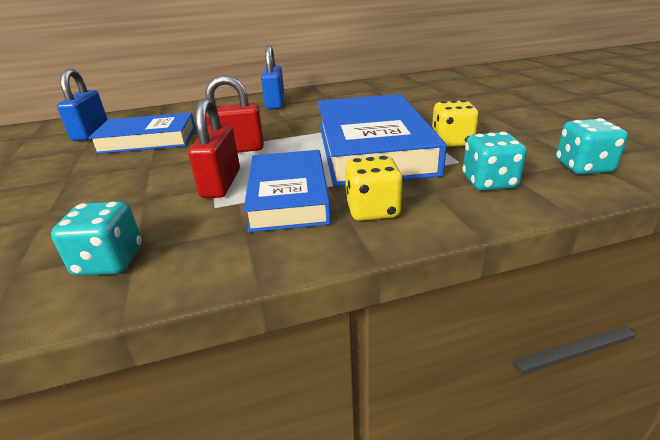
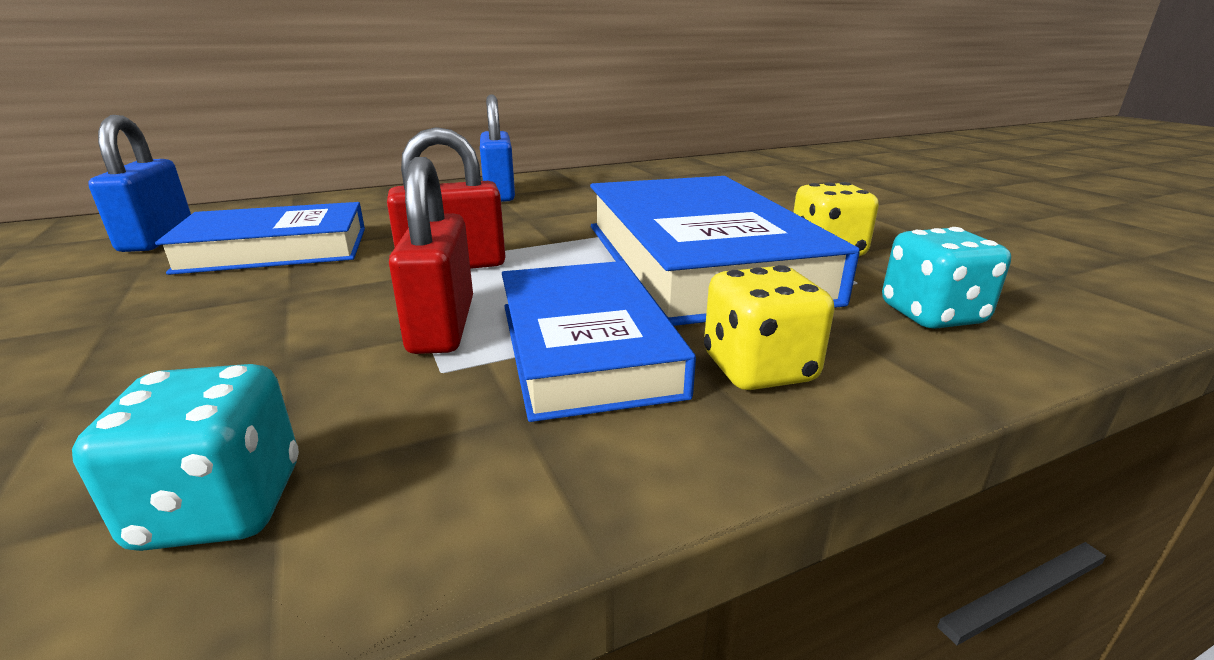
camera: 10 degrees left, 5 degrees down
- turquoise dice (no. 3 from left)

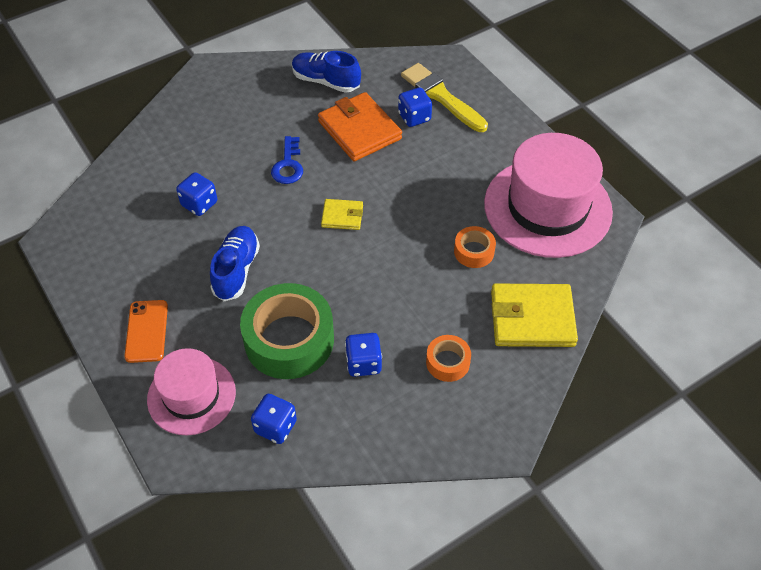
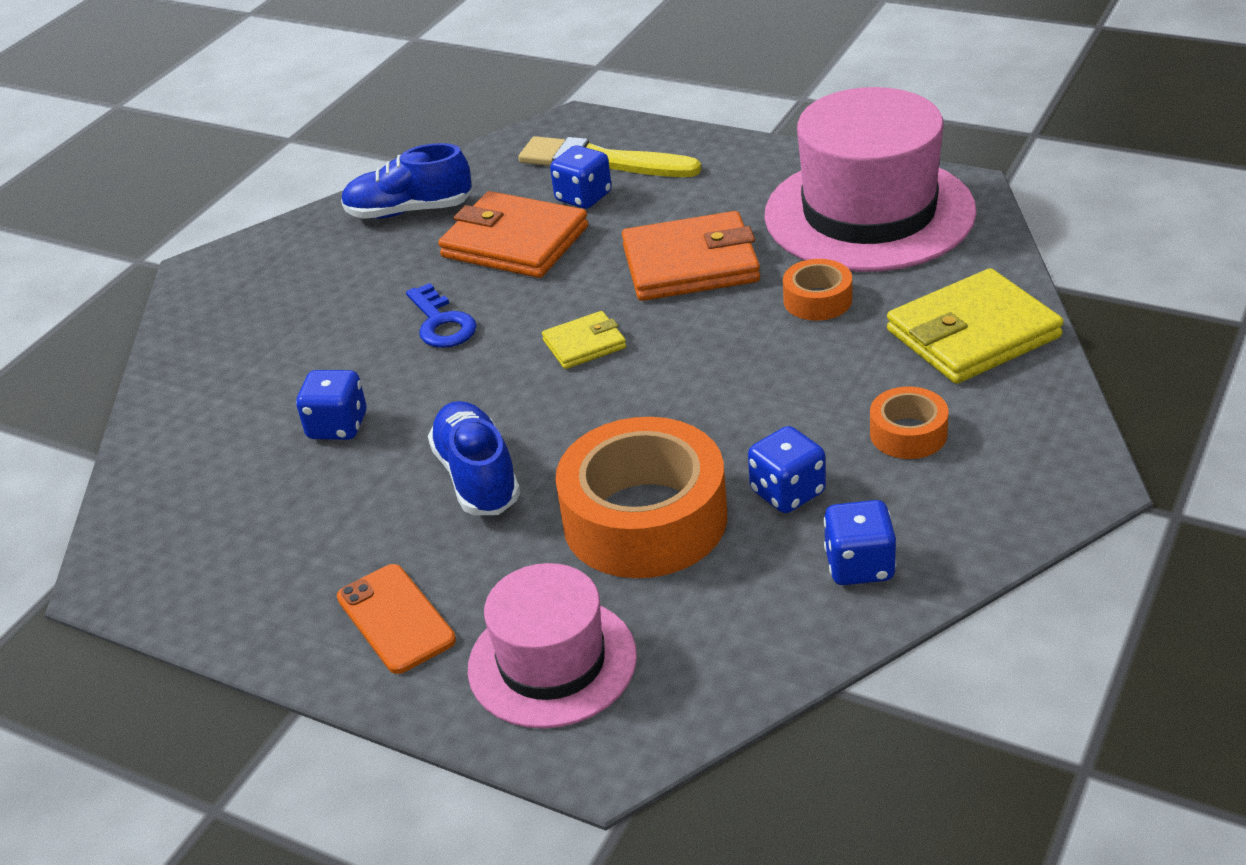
camera: 25 degrees left, 15 degrees down
~ green tape to orange tape (no. 1 from left)
+ orange wallet (no. 2 from left)
~ blue dice (no. 2 from left in the first image) to blue dice (no. 4 from left)

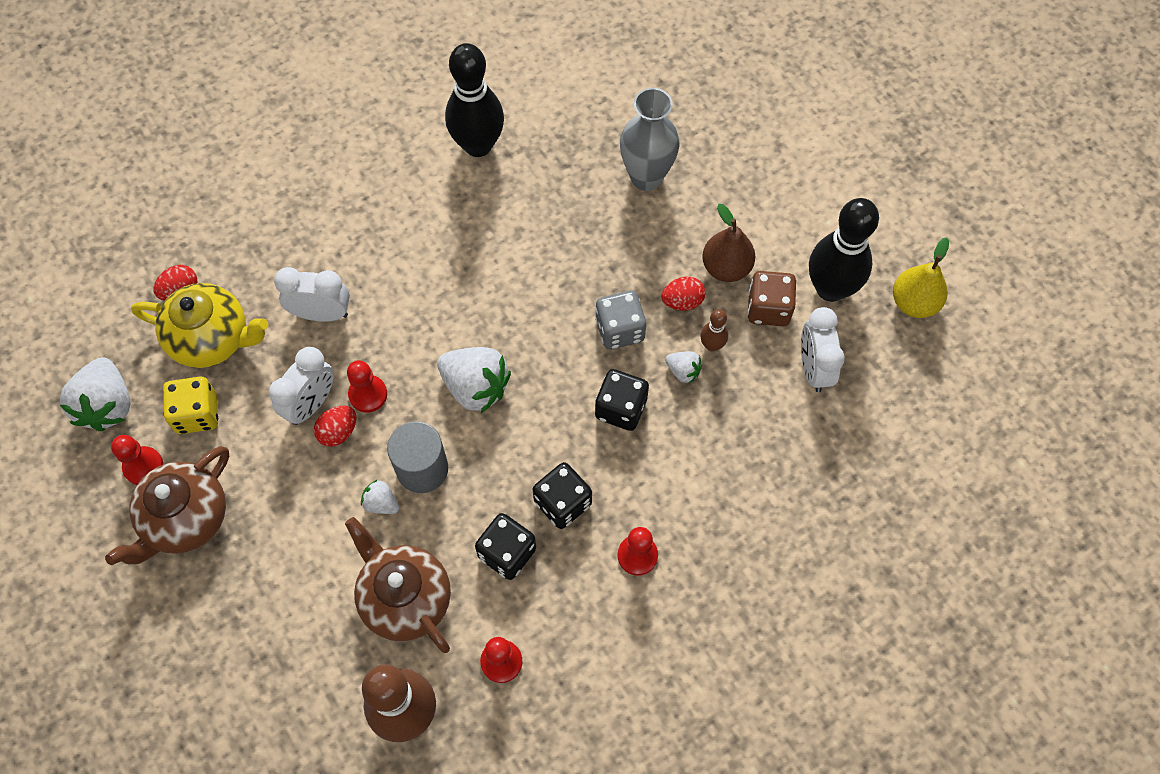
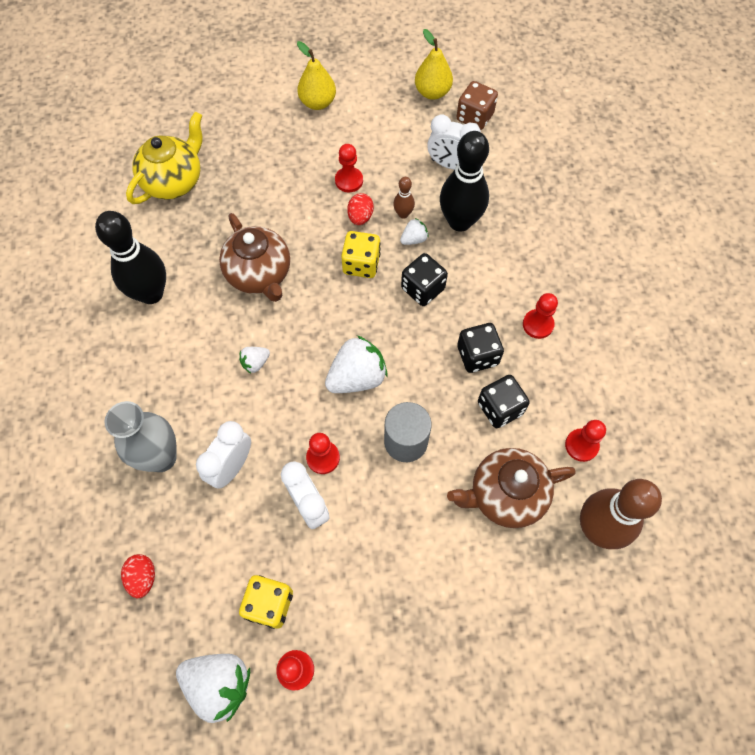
camera: 65 degrees left, 0 degrees up
~ grey vase
~ yellow teapot
~ brown teapot (no. 1 from left)
~ white strawberry (no. 2 from left)
+ yellow pear (no. 1 from left)
~ brown pear to red pawn (no. 3 from left)
~ grey dice to yellow dice (no. 2 from left)
~ black bowling pin (no. 2 from left)
~ brown dice
- red egg (no. 2 from left)

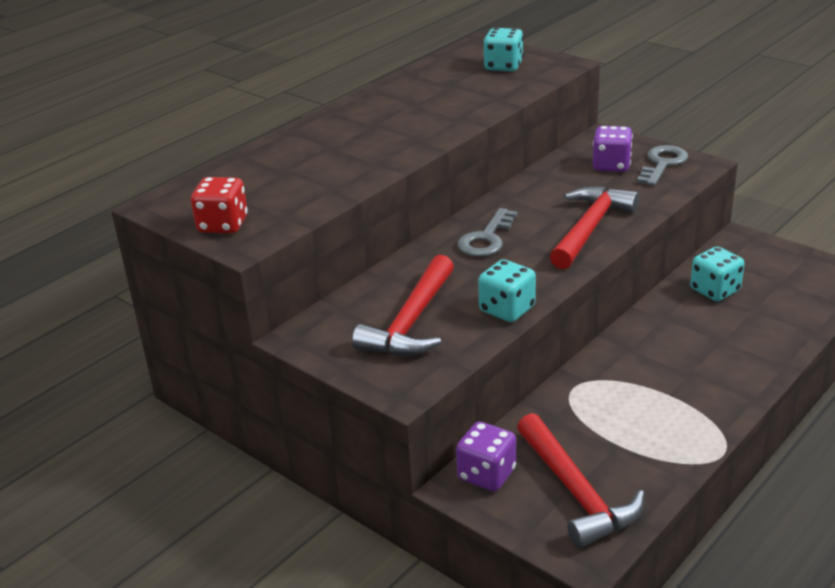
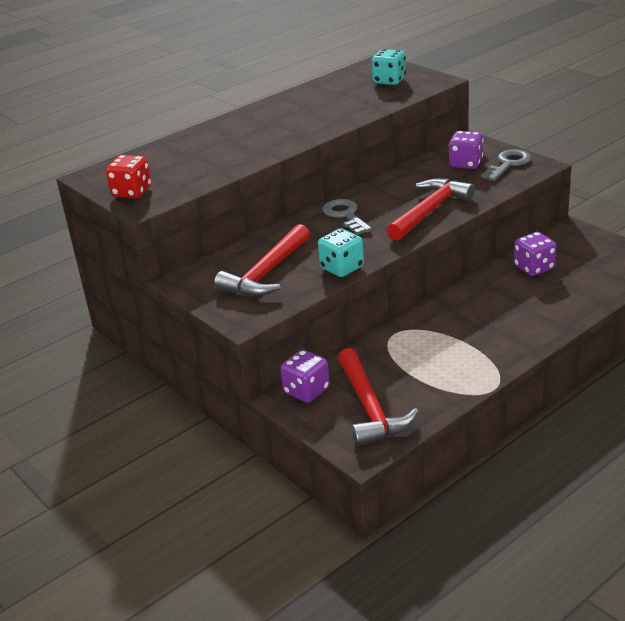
camera: 10 degrees right, 0 degrees up
~ grey key (no. 1 from left) 120 degrees clockwise
~ turquoise dice (no. 3 from left) to purple dice (no. 3 from left)

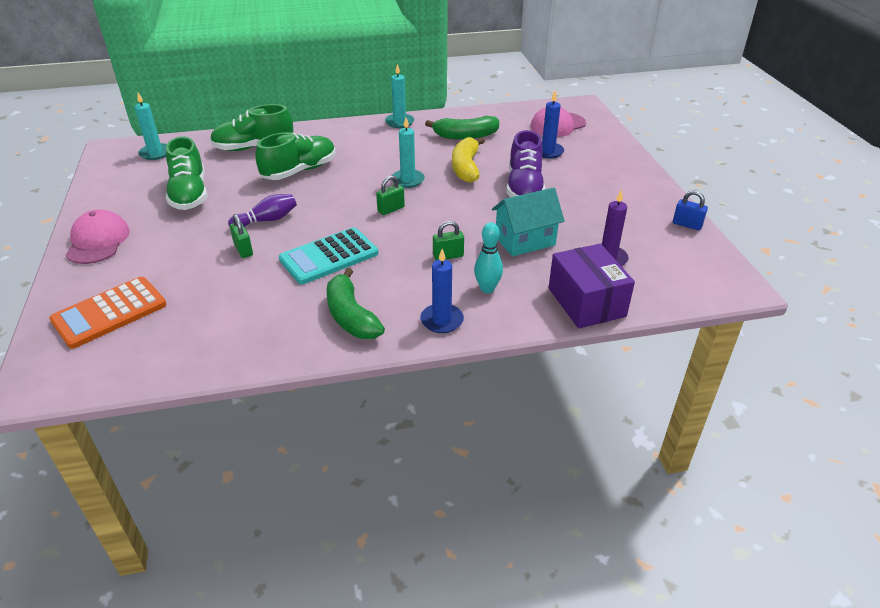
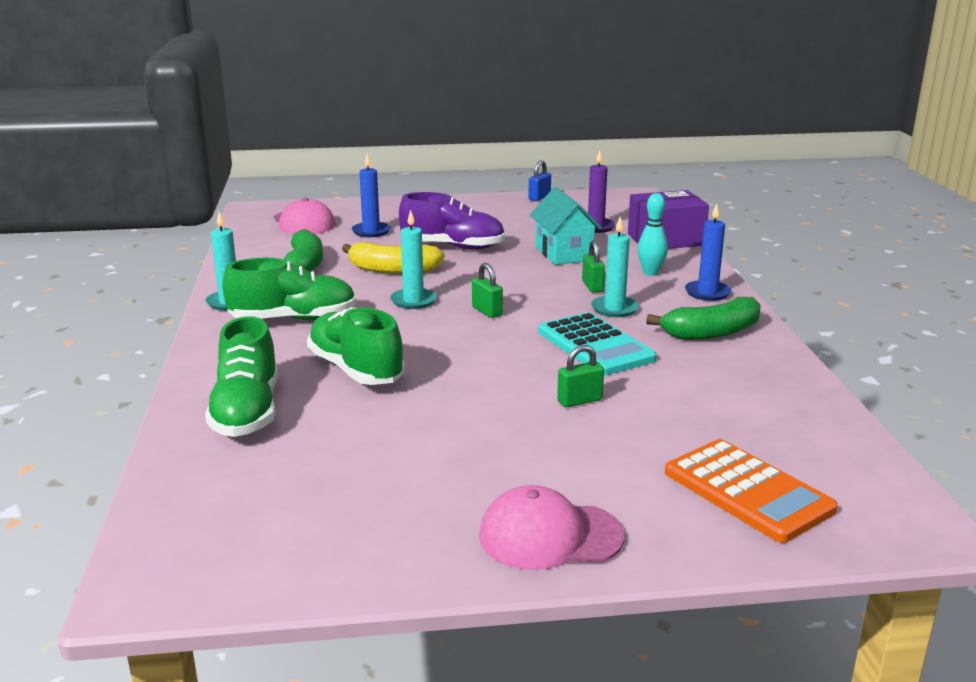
camera: 85 degrees left, 15 degrees down
~ green shoe (no. 1 from left in the first image) to green shoe (no. 2 from left)
~ turquoise candle (no. 1 from left in the first image) to turquoise candle (no. 3 from left)
- purple bowling pin

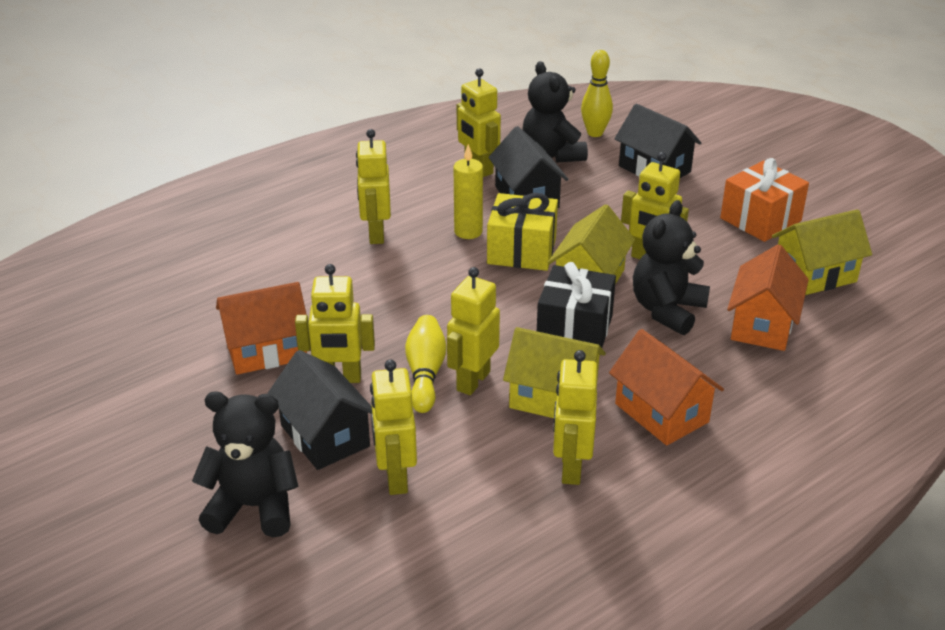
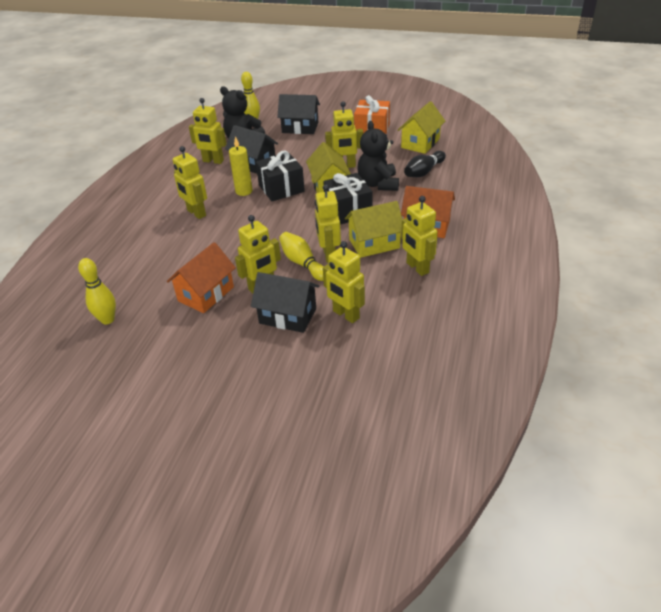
camera: 35 degrees left, 5 degrees up
+ yellow bowling pin (no. 1 from left)
~ yellow gift to black gift (no. 1 from left)
~ orange house (no. 3 from left) to black bowling pin
- black teddy bear (no. 1 from left)

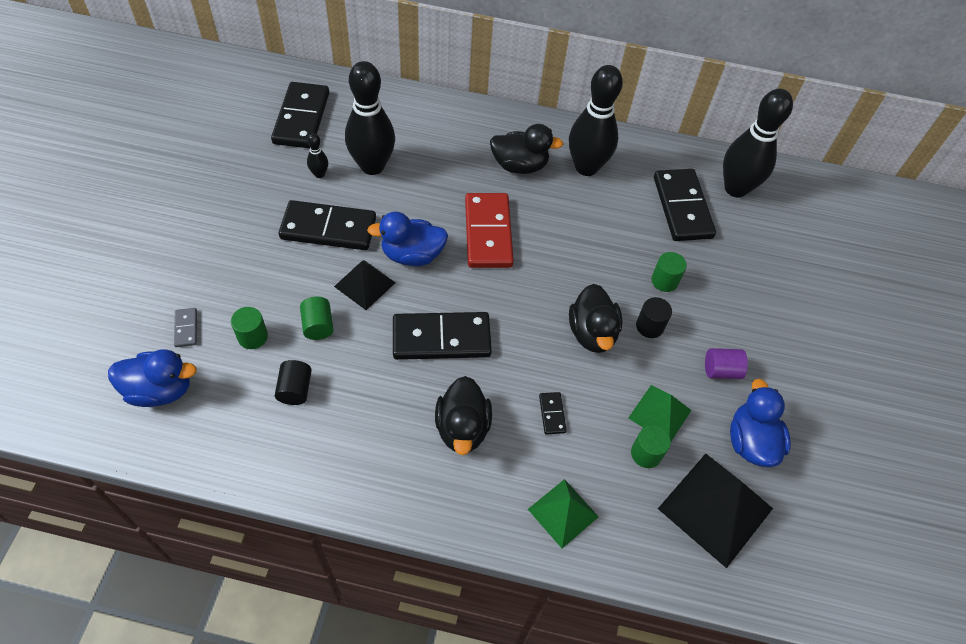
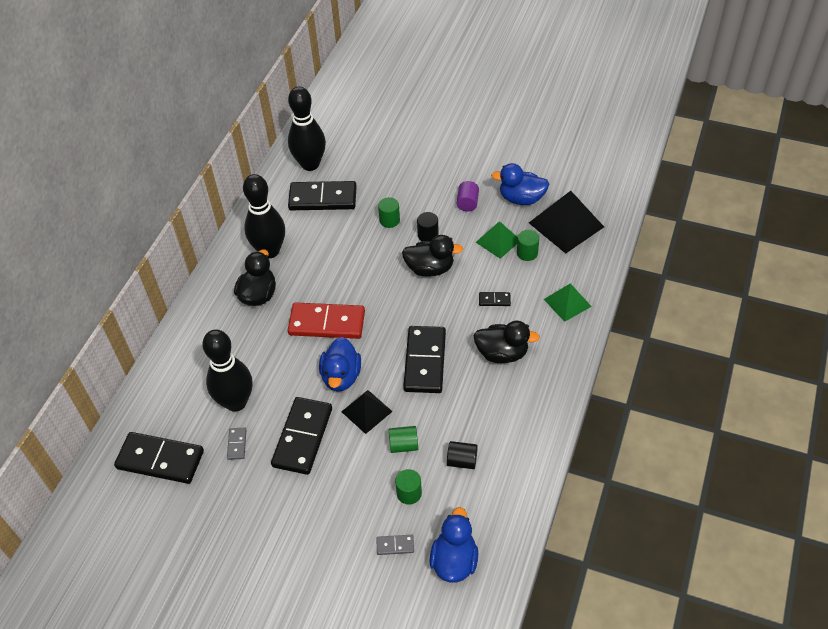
camera: 75 degrees left, 5 degrees down
~ black bowling pin (no. 1 from left) to grey domino (no. 1 from left)

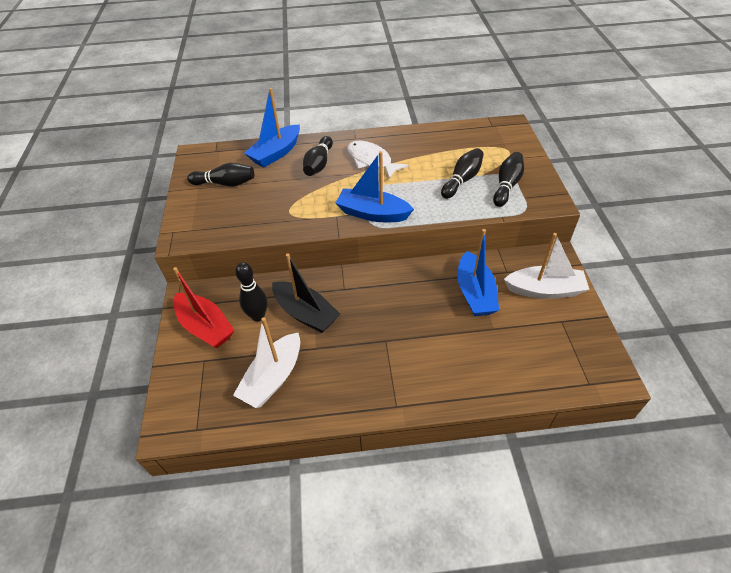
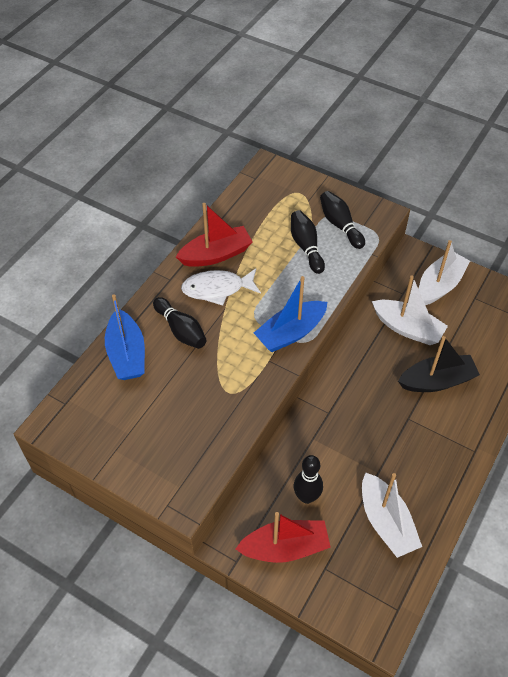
camera: 55 degrees left, 5 degrees up
+ red boat (no. 1 from left)
~ blue boat (no. 3 from left) to white boat (no. 2 from left)
~ black boat
- black bowling pin (no. 1 from left)

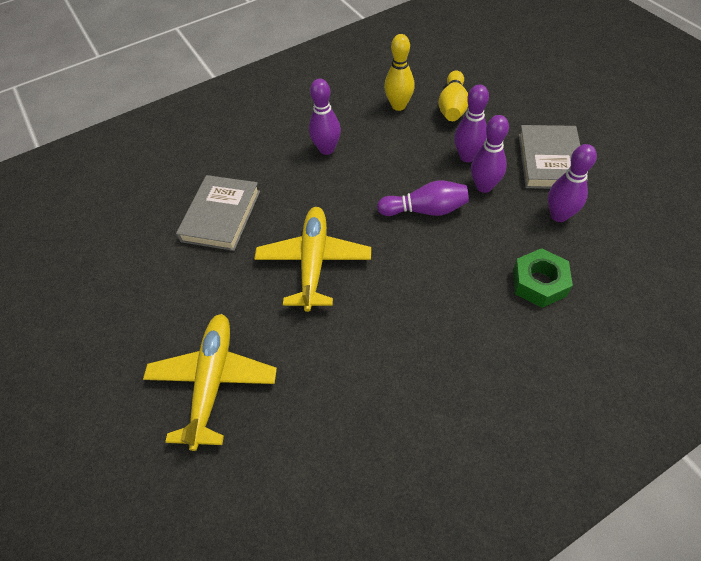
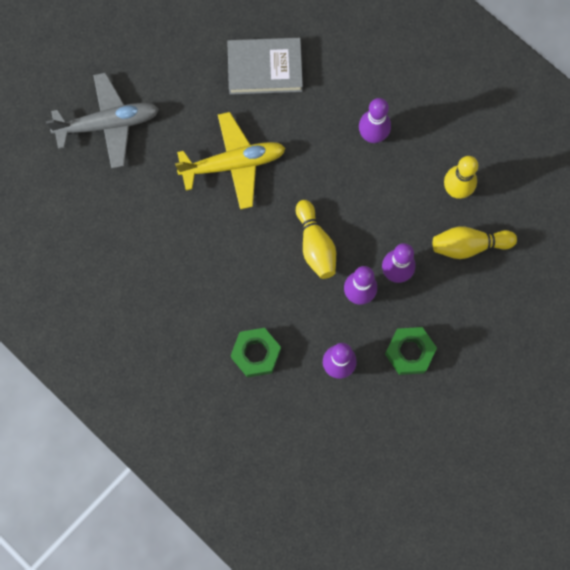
camera: 70 degrees right, 20 degrees up
~ yellow plane (no. 1 from left) to grey plane
~ purple bowling pin (no. 2 from left) to yellow bowling pin (no. 1 from left)
~ grey book (no. 2 from left) to green nut (no. 2 from left)

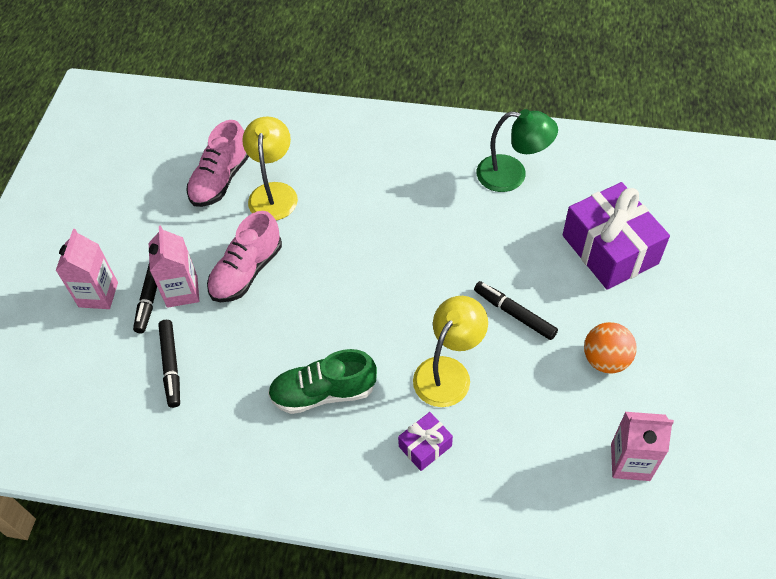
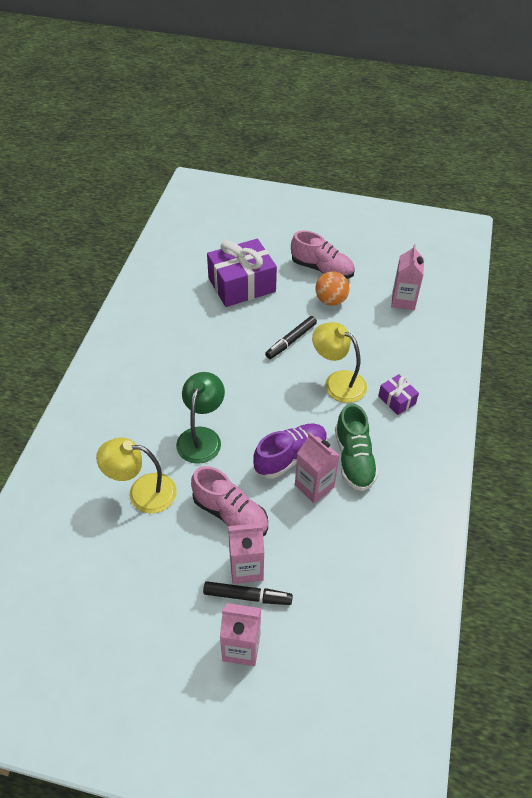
camera: 90 degrees left, 5 degrees down
~ green lamp
+ purple shoe
~ pink shoe (no. 1 from left in the first image) to pink shoe (no. 2 from left)
+ pink carton (no. 3 from left)
- black marker (no. 2 from left)

